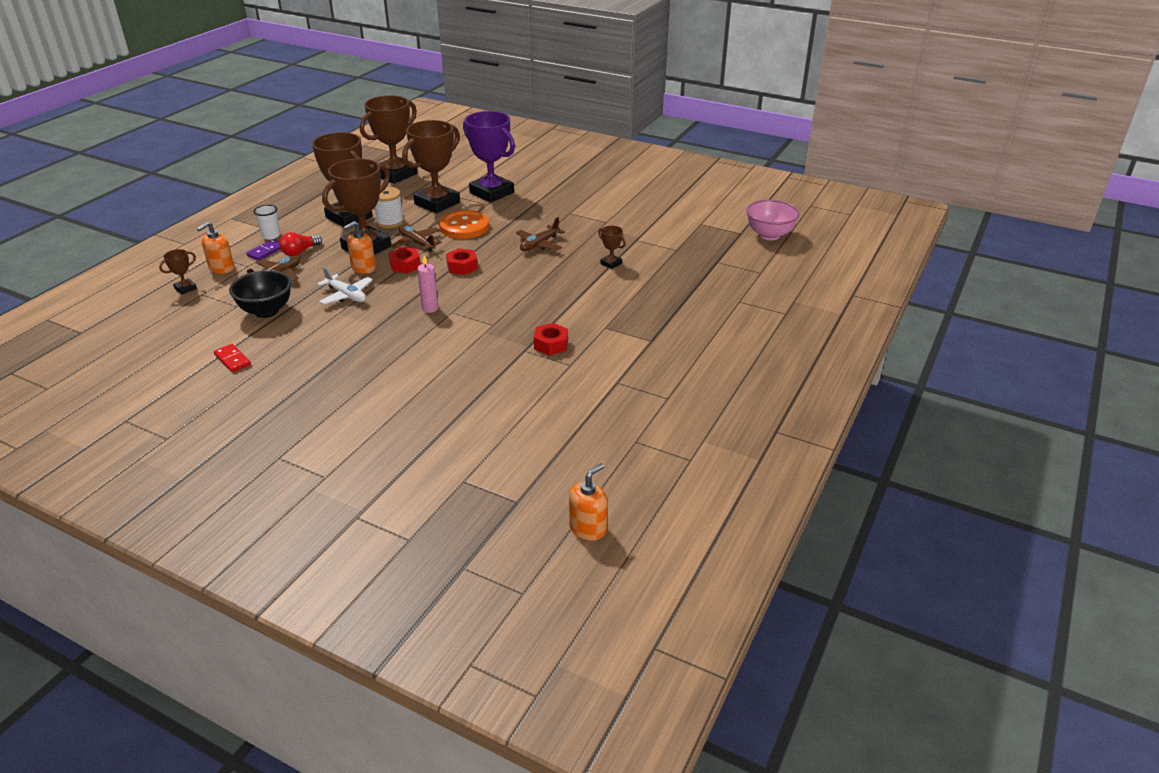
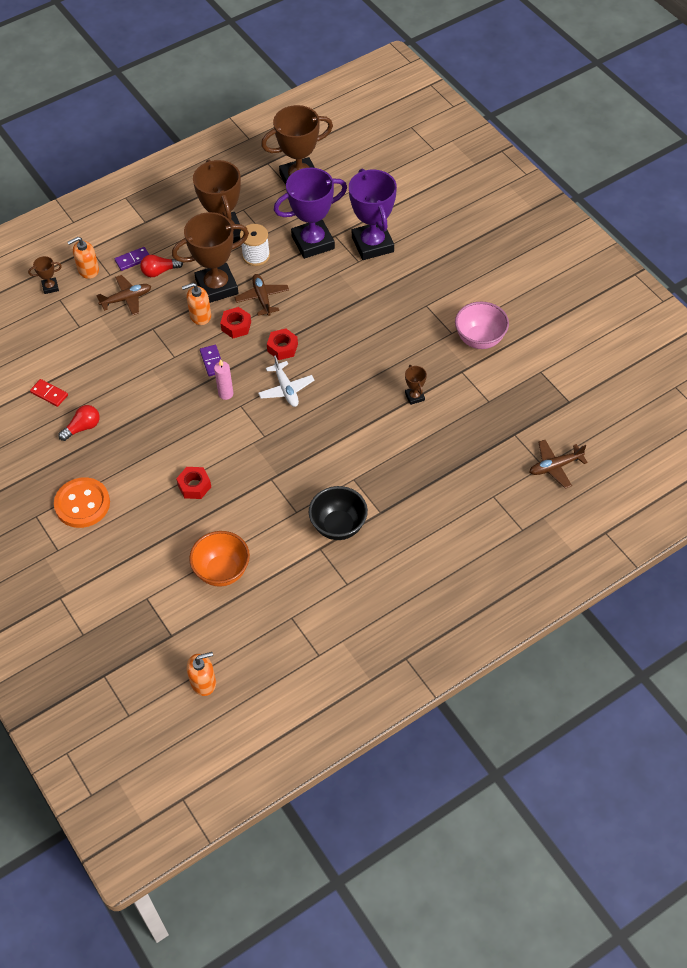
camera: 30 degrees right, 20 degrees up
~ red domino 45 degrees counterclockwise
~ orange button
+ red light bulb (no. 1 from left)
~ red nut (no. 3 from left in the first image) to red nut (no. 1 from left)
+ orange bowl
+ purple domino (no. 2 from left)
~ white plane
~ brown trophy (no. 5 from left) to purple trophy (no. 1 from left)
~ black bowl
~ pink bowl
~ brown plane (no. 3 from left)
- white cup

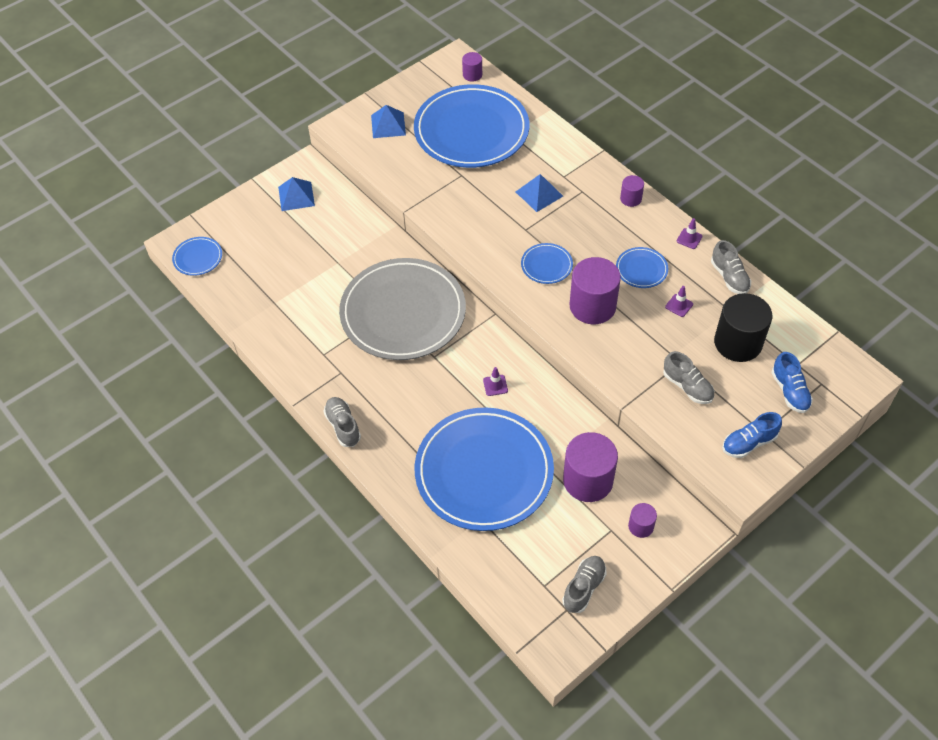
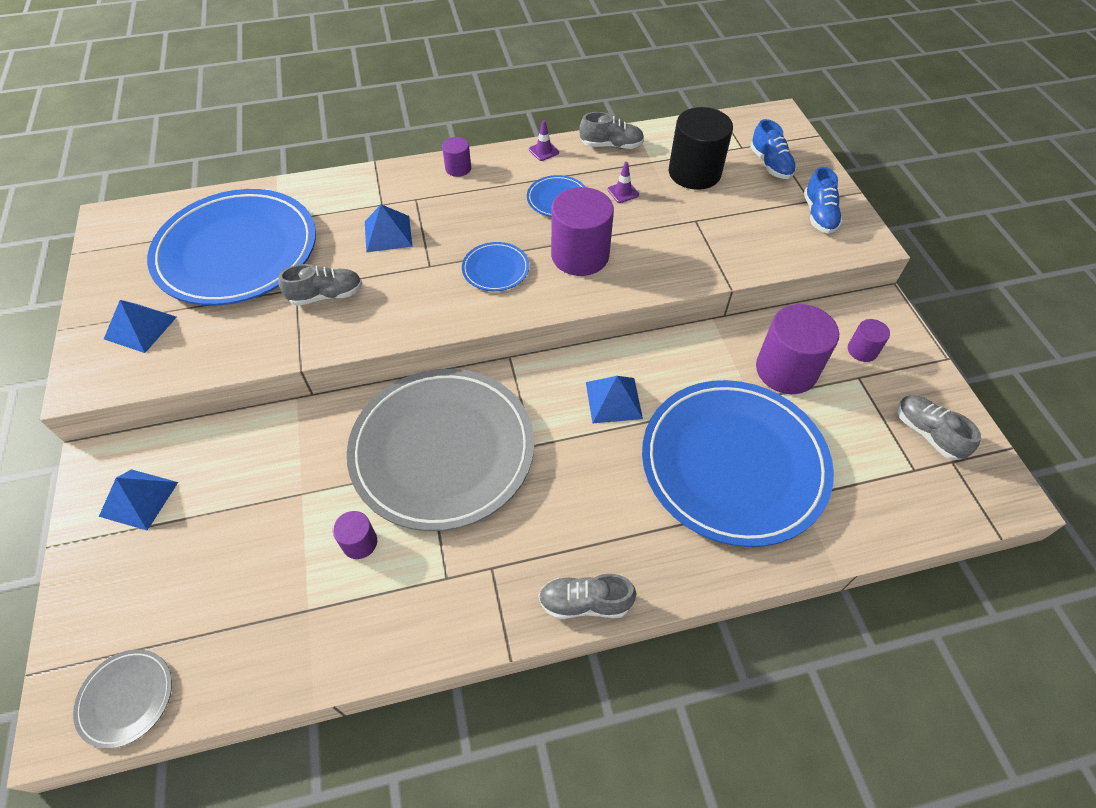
camera: 65 degrees left, 0 degrees up
~ blue plate (no. 1 from left) to grey plate (no. 1 from left)
~ grey shoe (no. 3 from left in the first image) to grey shoe (no. 1 from left)
~ purple cylinder (no. 1 from left)
~ purple traffic cone (no. 1 from left) to blue pyramid (no. 4 from left)
~ blue shoe (no. 2 from left in the first image) 60 degrees clockwise

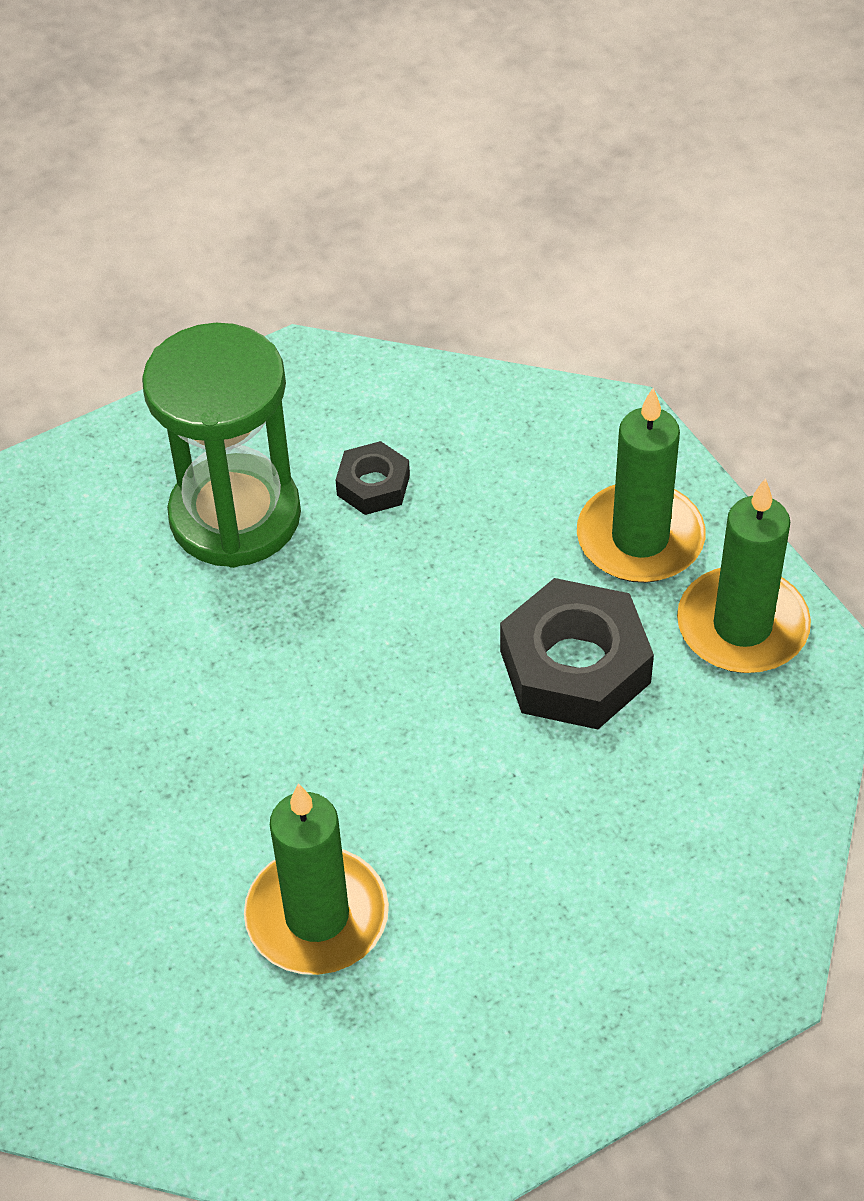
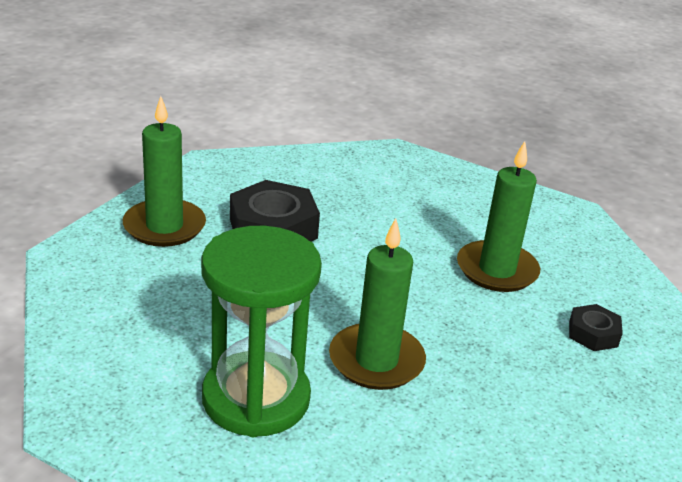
camera: 125 degrees left, 20 degrees down
~ green candle (no. 3 from left in the first image) to green candle (no. 2 from left)
~ black nut (no. 1 from left in the first image) to black nut (no. 2 from left)

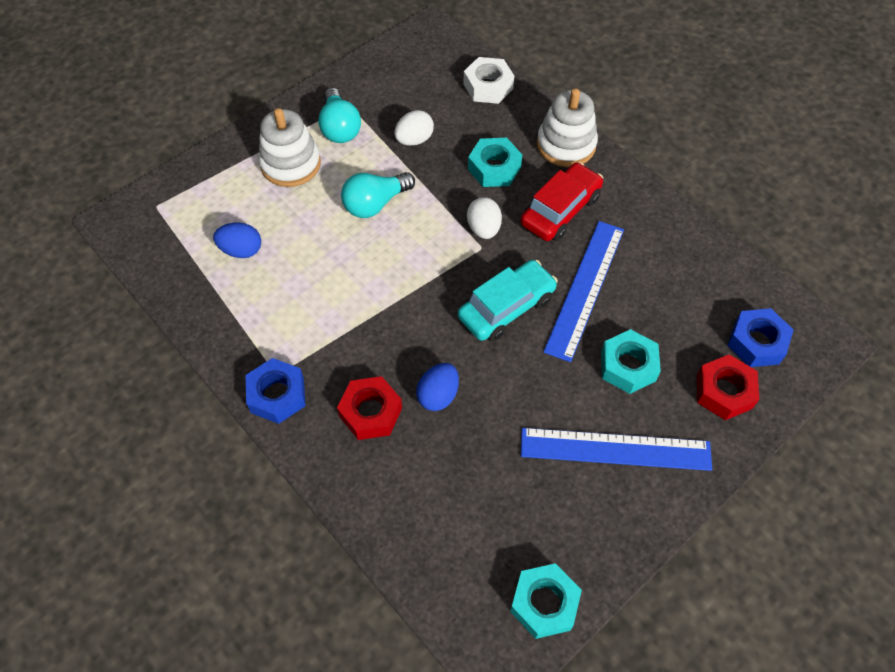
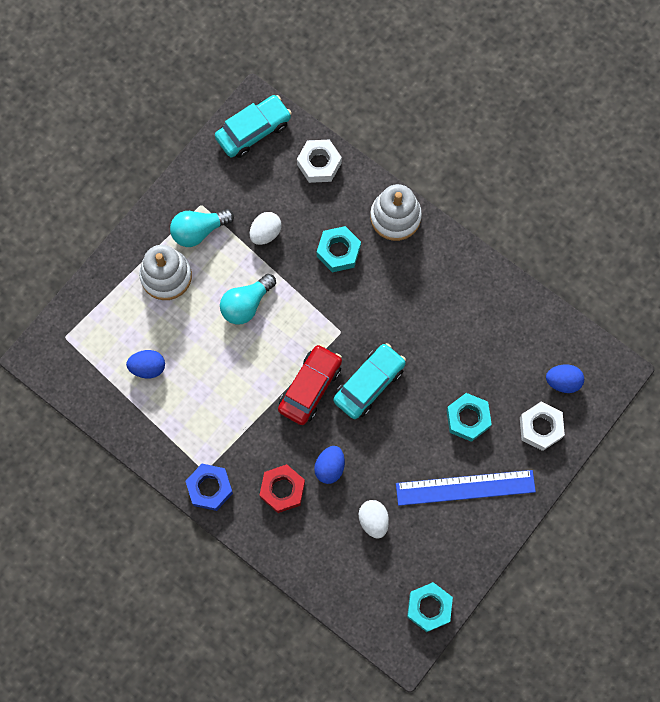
camera: 10 degrees left, 15 degrees up
~ turquoise light bulb (no. 1 from left) 90 degrees clockwise
+ turquoise car (no. 1 from left)
~ red car
~ white egg (no. 2 from left)
~ red nut (no. 2 from left) to white nut (no. 2 from left)
~ blue nut (no. 2 from left) to blue egg (no. 3 from left)
- blue ruler (no. 1 from left)

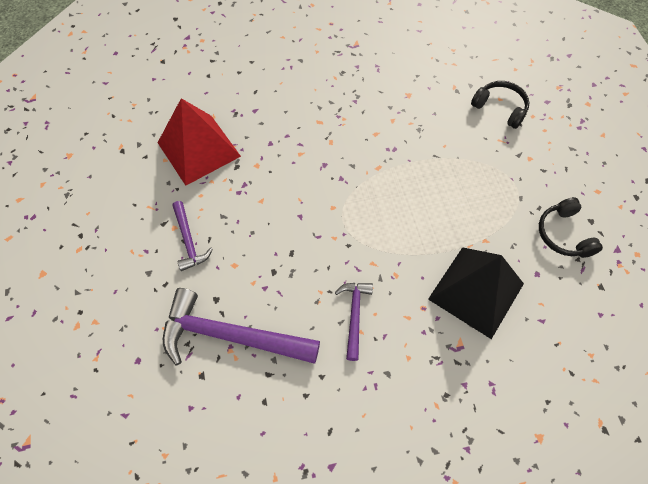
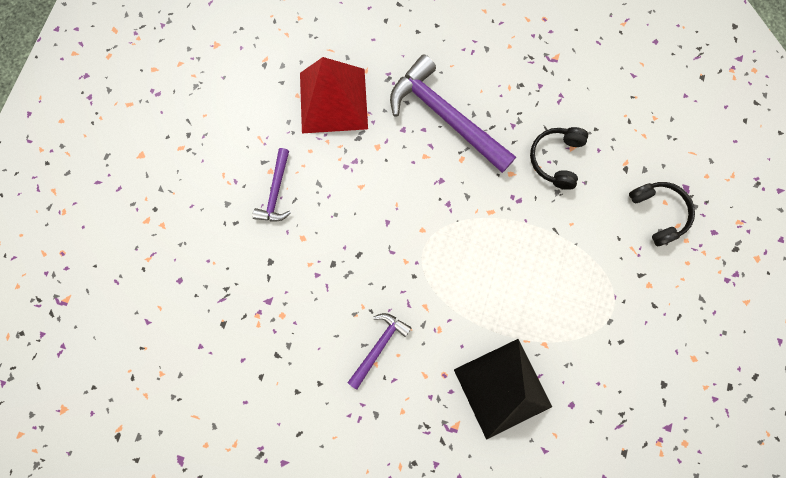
camera: 30 degrees right, 15 degrees up
~ purple hammer (no. 2 from left in the first image) to purple hammer (no. 3 from left)
~ black headphones (no. 2 from left in the first image) to black headphones (no. 1 from left)

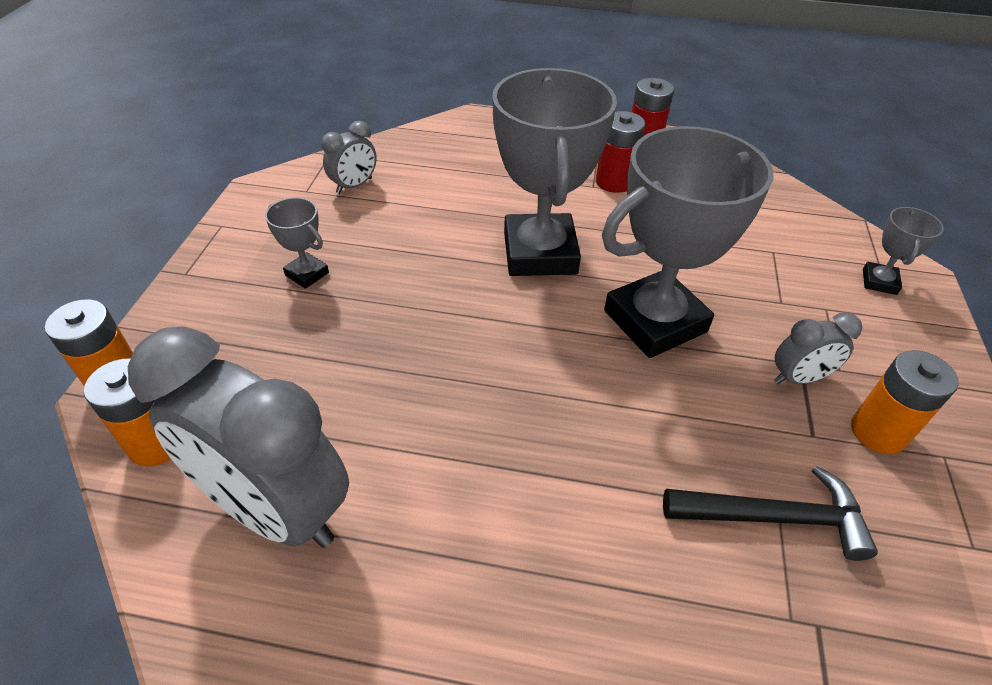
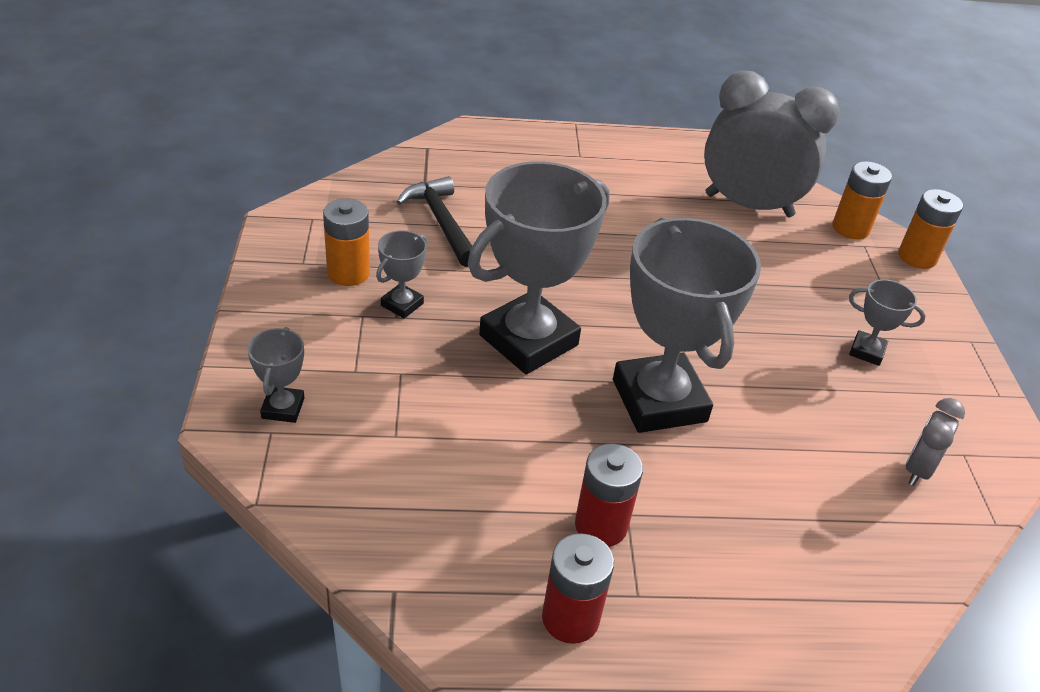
camera: 165 degrees right, 5 degrees down
~ grey clock (no. 3 from left) to grey trophy (no. 2 from left)
~ black hammer 75 degrees clockwise

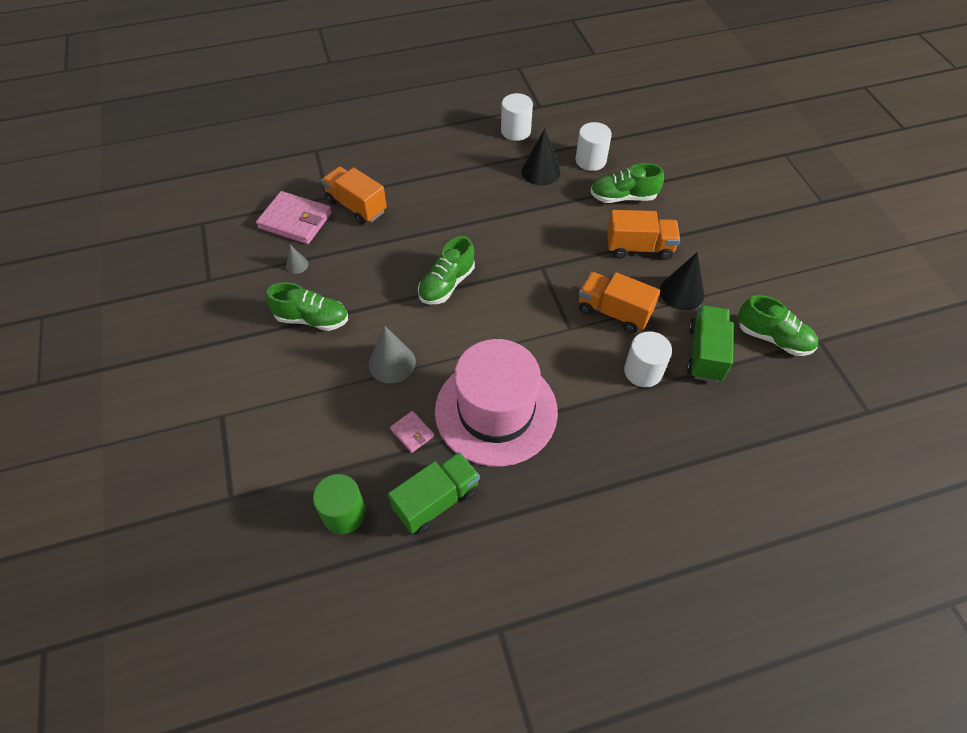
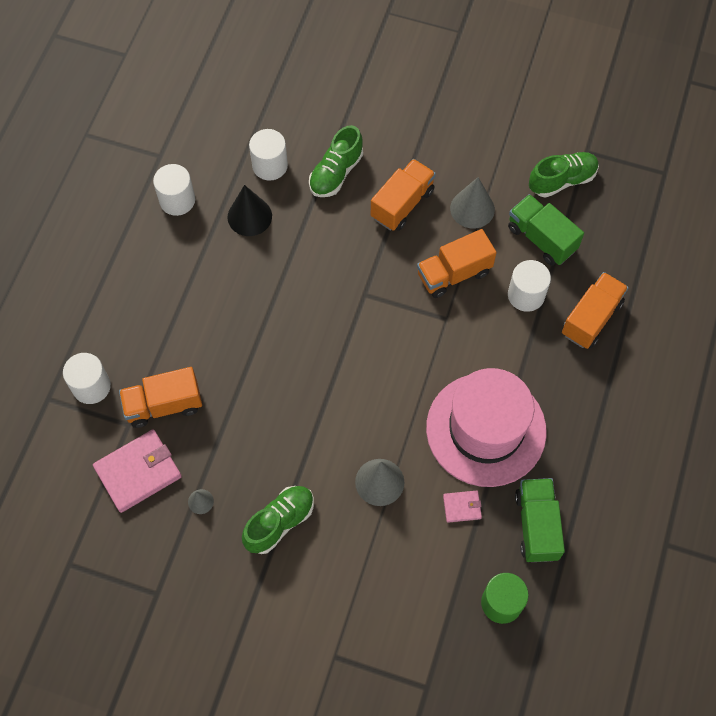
camera: 55 degrees left, 10 degrees up
+ white cylinder (no. 1 from left)
~ black cone (no. 2 from left) to grey cone (no. 3 from left)
+ orange truck (no. 4 from left)
- green shoe (no. 2 from left)

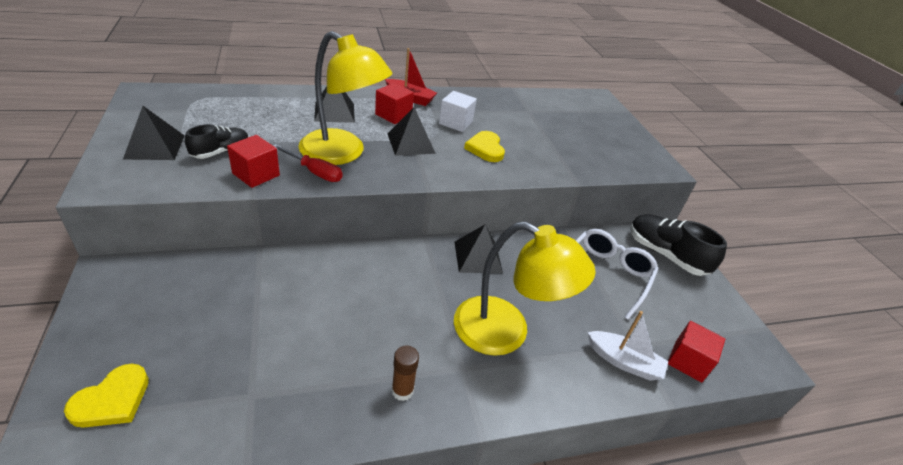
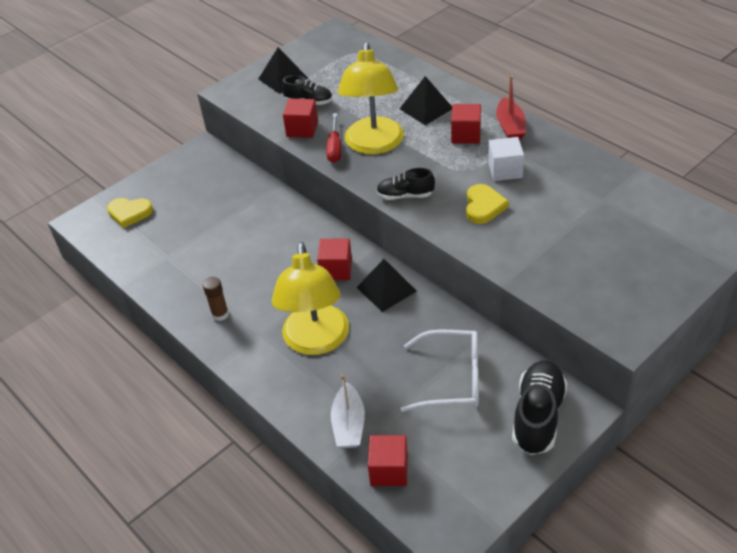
camera: 70 degrees right, 5 degrees up
+ red cube (no. 2 from left)
+ black shoe (no. 2 from left)
~ yellow heart (no. 2 from left) 135 degrees clockwise
- black pyramid (no. 3 from left)

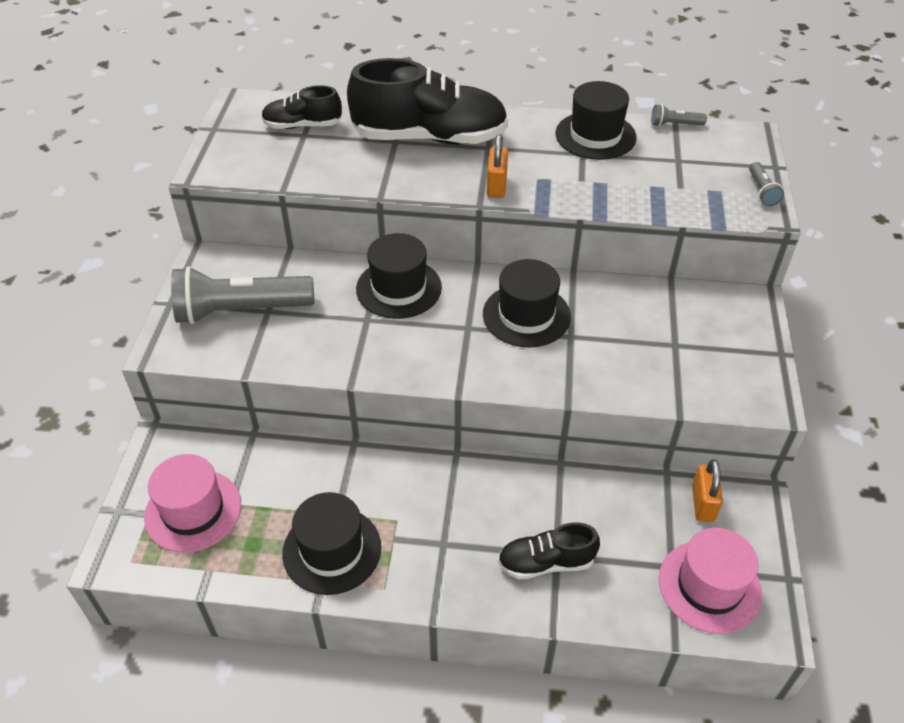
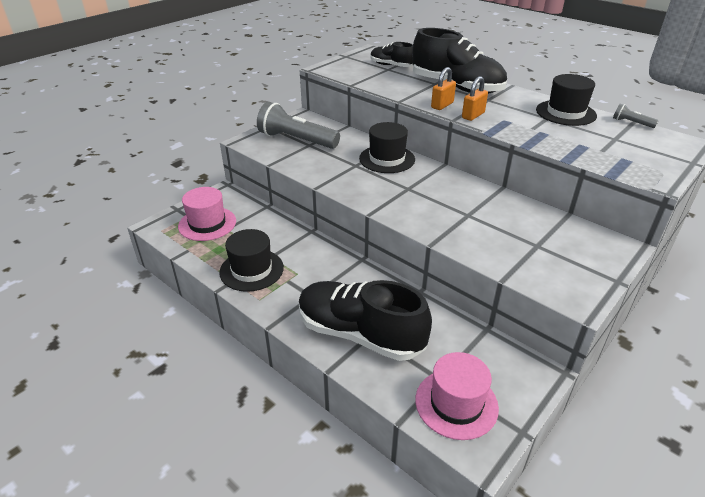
camera: 35 degrees right, 10 degrees down
~ black shoe (no. 3 from left in the first image) x1.92
~ orange padlock (no. 2 from left in the first image) to orange padlock (no. 1 from left)
- black hat (no. 3 from left)
- grey flashlight (no. 3 from left)

